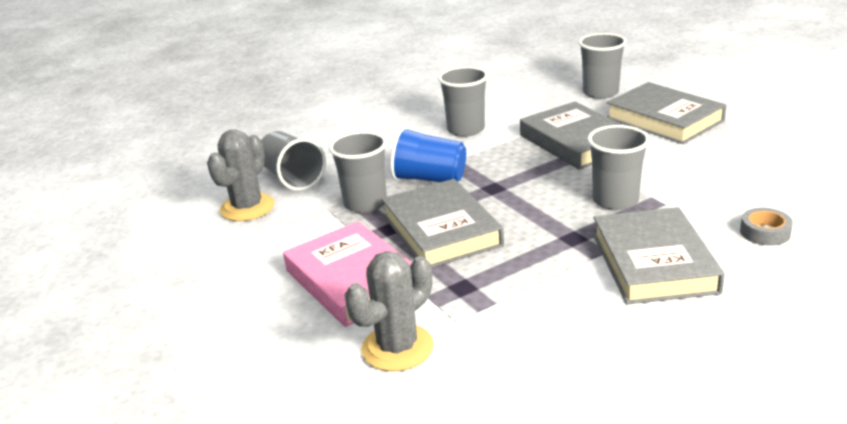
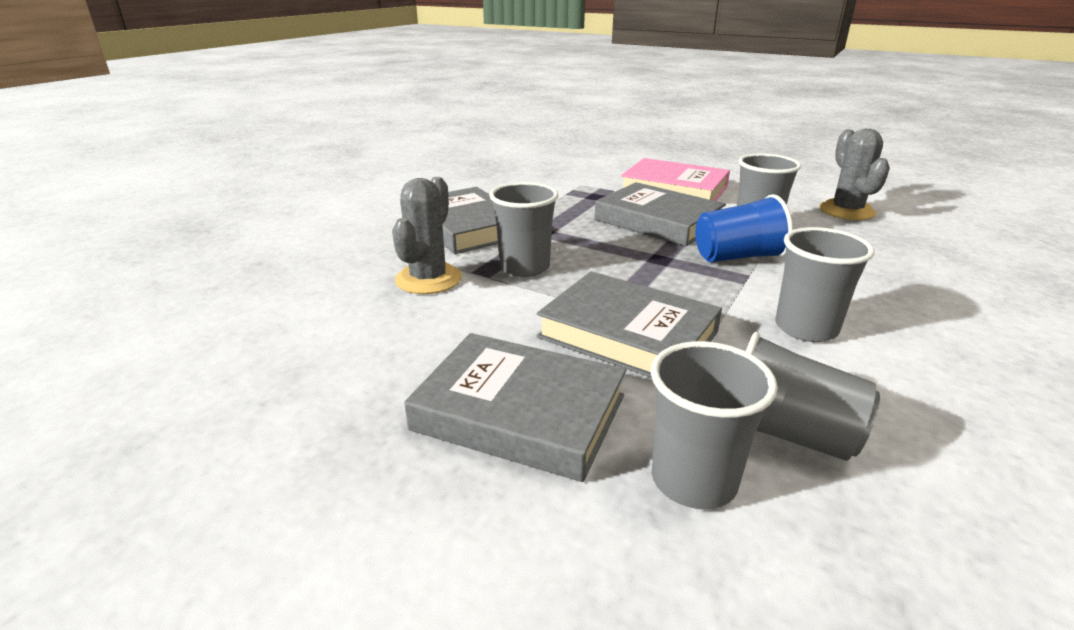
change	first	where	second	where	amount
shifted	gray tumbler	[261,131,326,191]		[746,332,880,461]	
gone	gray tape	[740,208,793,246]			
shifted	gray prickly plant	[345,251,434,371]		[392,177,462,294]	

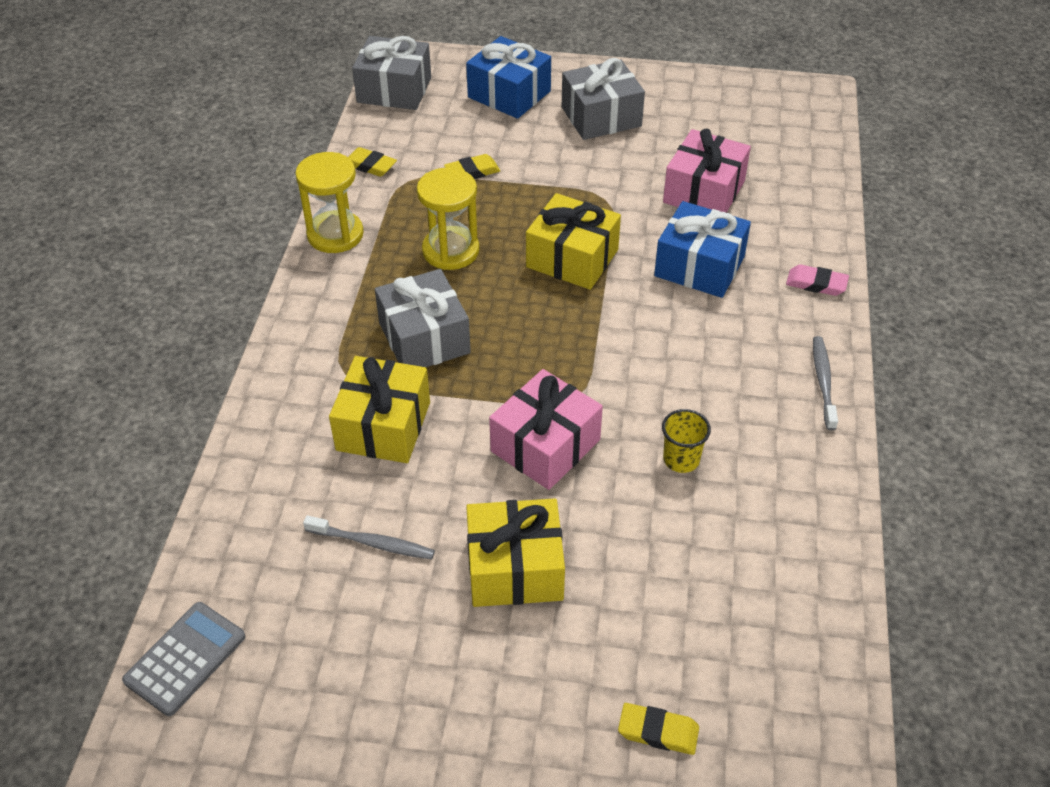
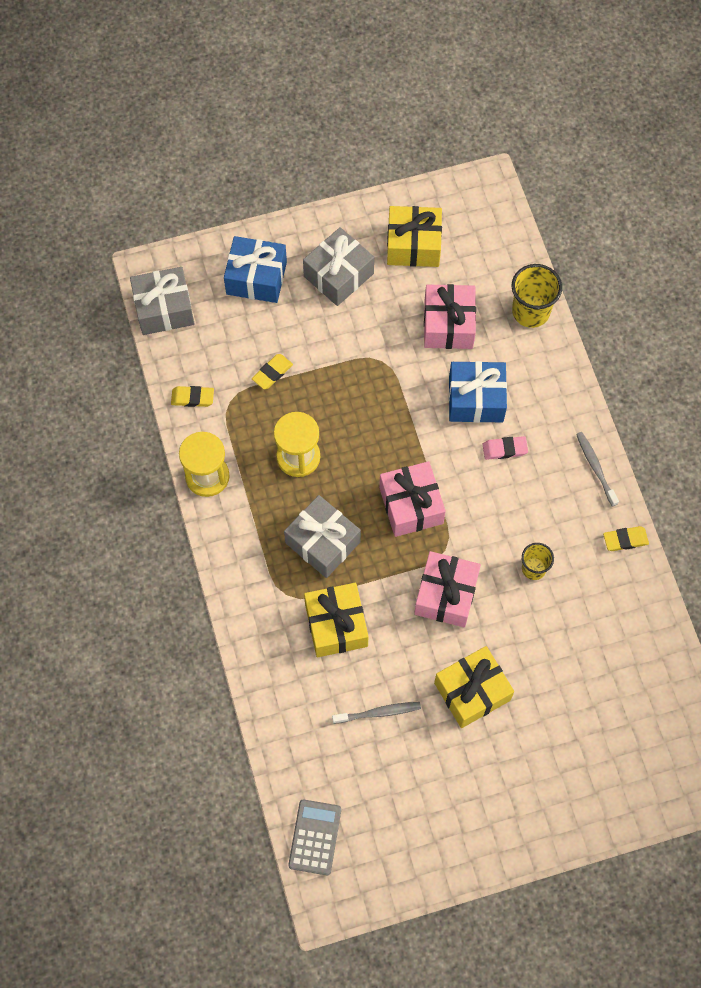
change	first	where	second	where	amount
shifted	golden gift	[526,193,621,290]		[387,206,442,267]	
shifted	rosy eraser	[786,264,849,296]		[483,436,528,460]	
shifted	golden eraser	[618,703,699,755]		[603,526,649,551]	
new			golden tumbler	[512,264,562,328]	
new			rosy gift	[379,461,446,537]	

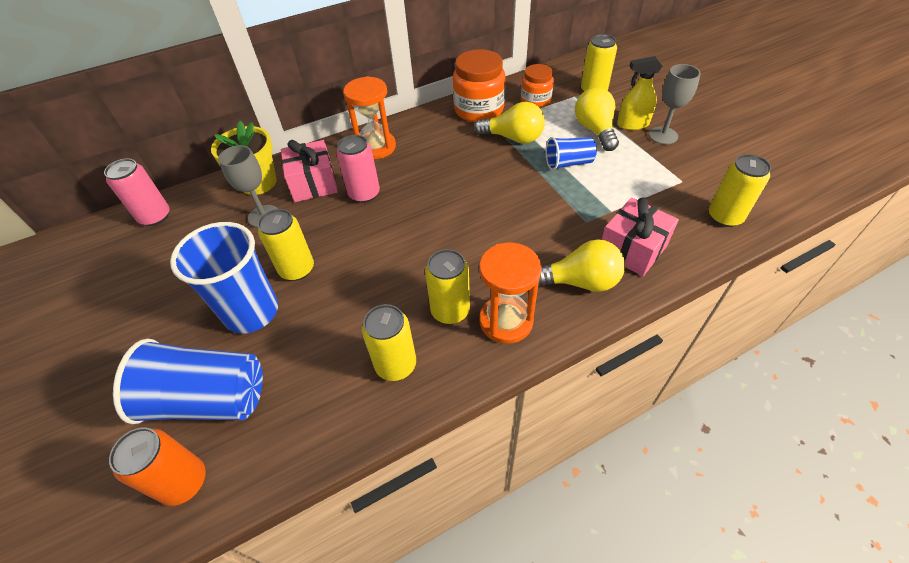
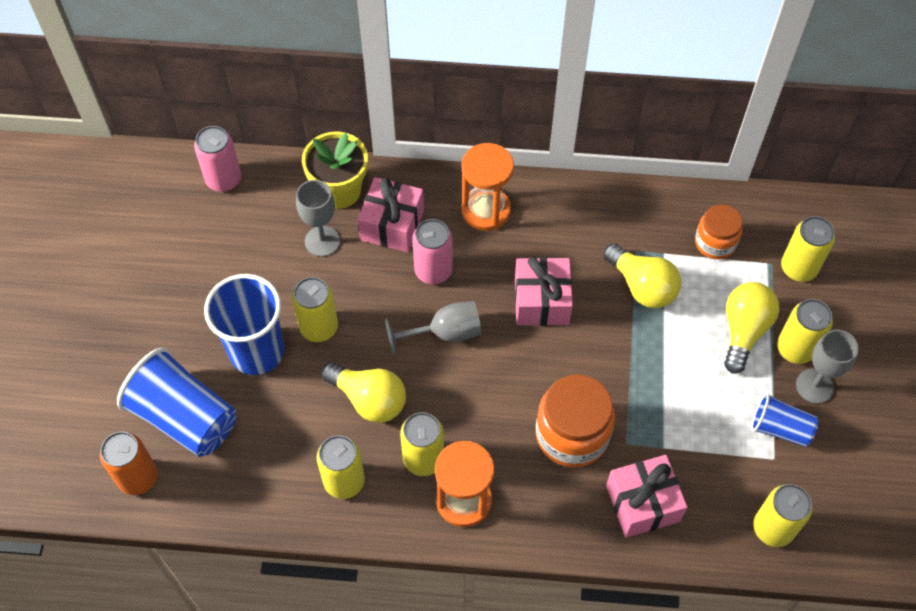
change	first	where	second	where	amount
shifted	orange-coloured jam jar	[453,49,505,122]		[536,374,615,468]	
swapped	golden sprayer	[617,56,662,130]	golden tin	[777,299,833,364]	
shifted	cobalt tumbler	[546,137,597,171]		[751,393,819,447]	
shifted	golden light bulb	[538,239,625,292]		[321,362,406,423]	
new			rosy gift	[515,257,573,326]	
new			gray chalice	[385,301,481,355]	

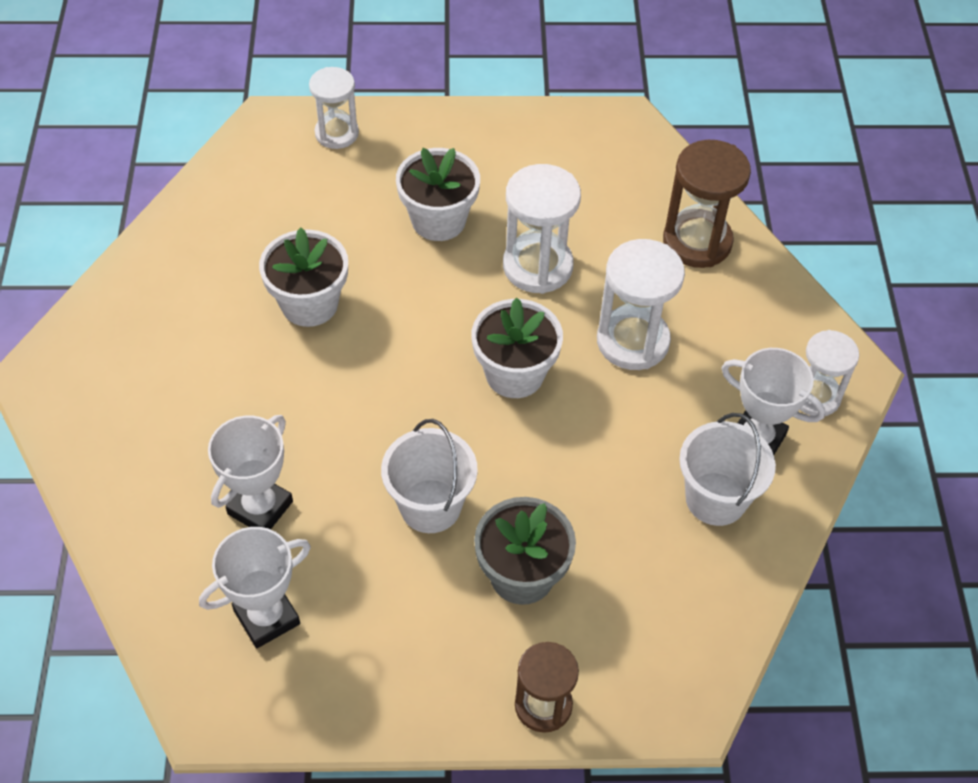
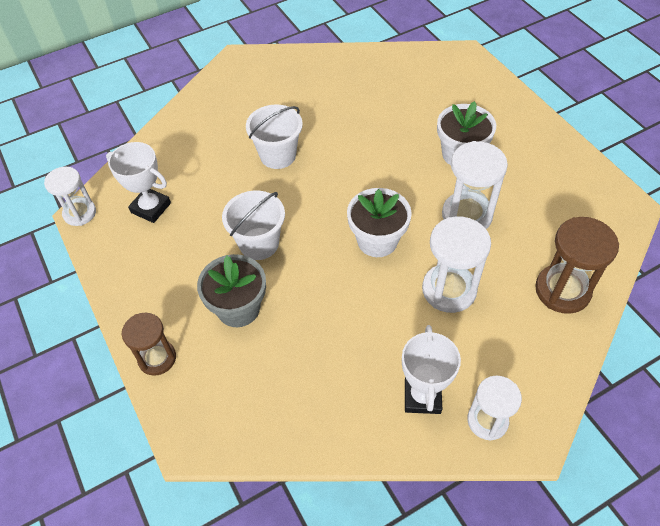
change	first	where	second	where	amount
shifted	snow-white sandglass	[309,67,359,149]		[44,167,96,226]	
gone	snow-white flower pot	[259,227,348,327]			
shifted	snow-white sand bucket	[679,413,776,526]		[246,105,303,169]	
gone	snow-white prize cup	[208,415,293,530]			

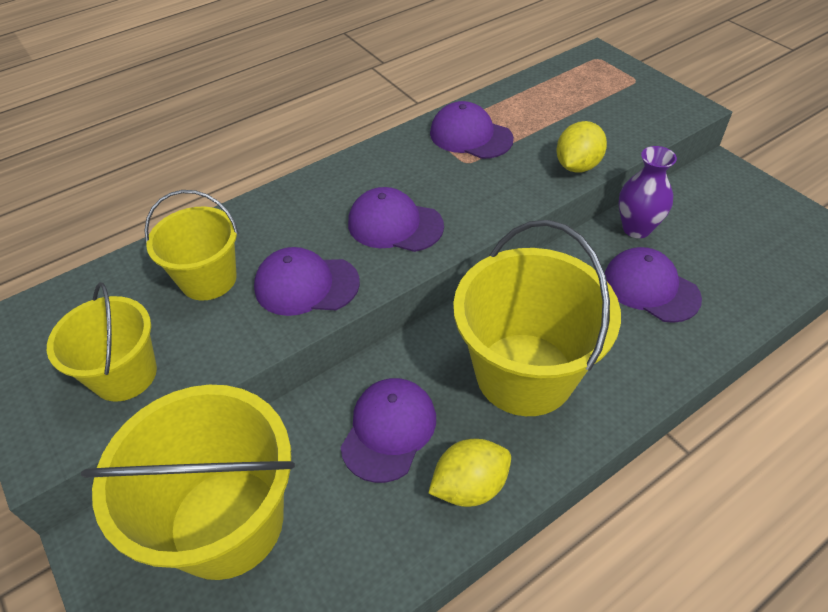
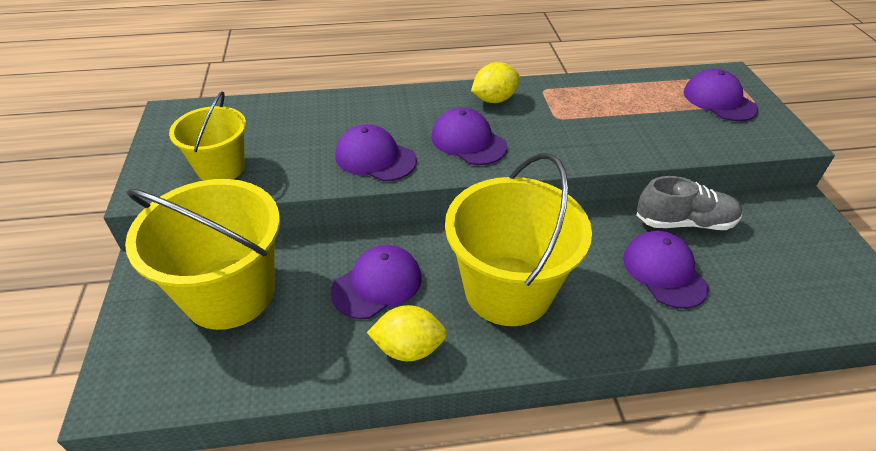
change	first	where	second	where	amount
shifted	purple peaked cap	[430,101,514,159]		[684,69,758,121]	
shifted	golden toy lemon	[556,121,607,173]		[471,62,520,103]	
swapped	purple vase	[619,146,677,238]	gray shoe	[636,176,742,230]	
gone	golden sand bucket	[144,190,239,300]			

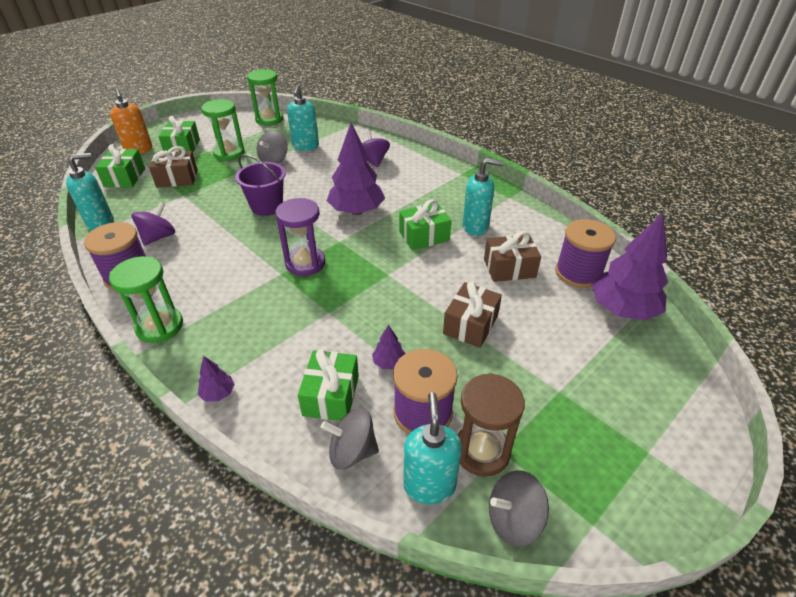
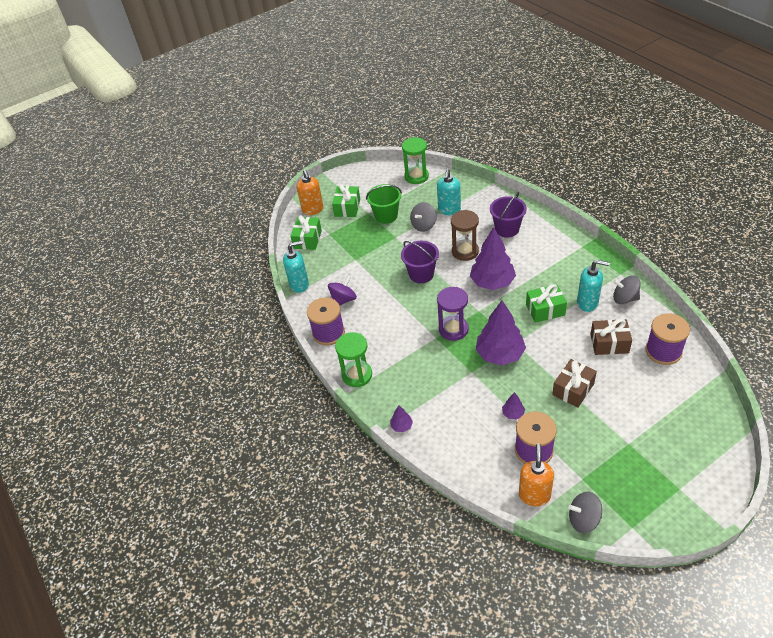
change	first	where	second	where	amount
swapped	leaf-green sandglass	[201,99,245,161]	leaf-green sand bucket	[366,184,402,224]	
swapped	purple spinning top	[362,130,390,167]	purple sand bucket	[490,192,527,238]	
gone	russet gift	[149,146,198,187]			
shifted	purple fir tree	[592,213,668,321]		[476,300,526,365]	
gone	leaf-green gift	[298,349,359,421]			
shifted	russet sandglass	[458,373,525,477]		[451,210,479,261]	
repainted	aqua soap dispenser	[403,392,462,505]	orange-coloured soap dispenser	[519,443,554,506]	
shifted	gray spinning top	[321,408,379,470]		[613,276,641,304]	

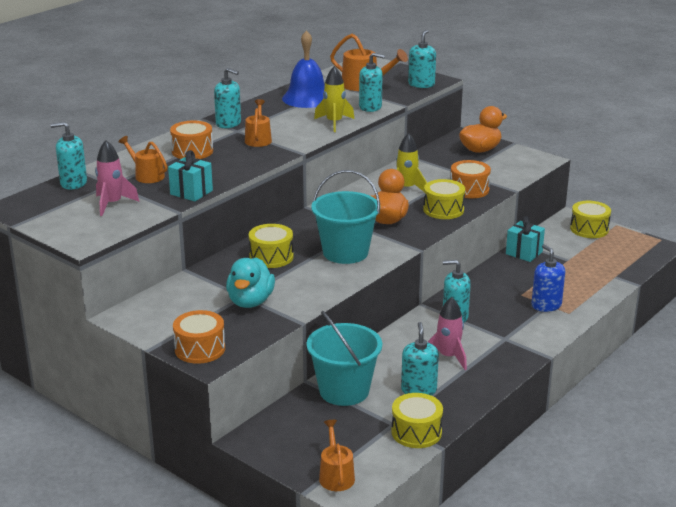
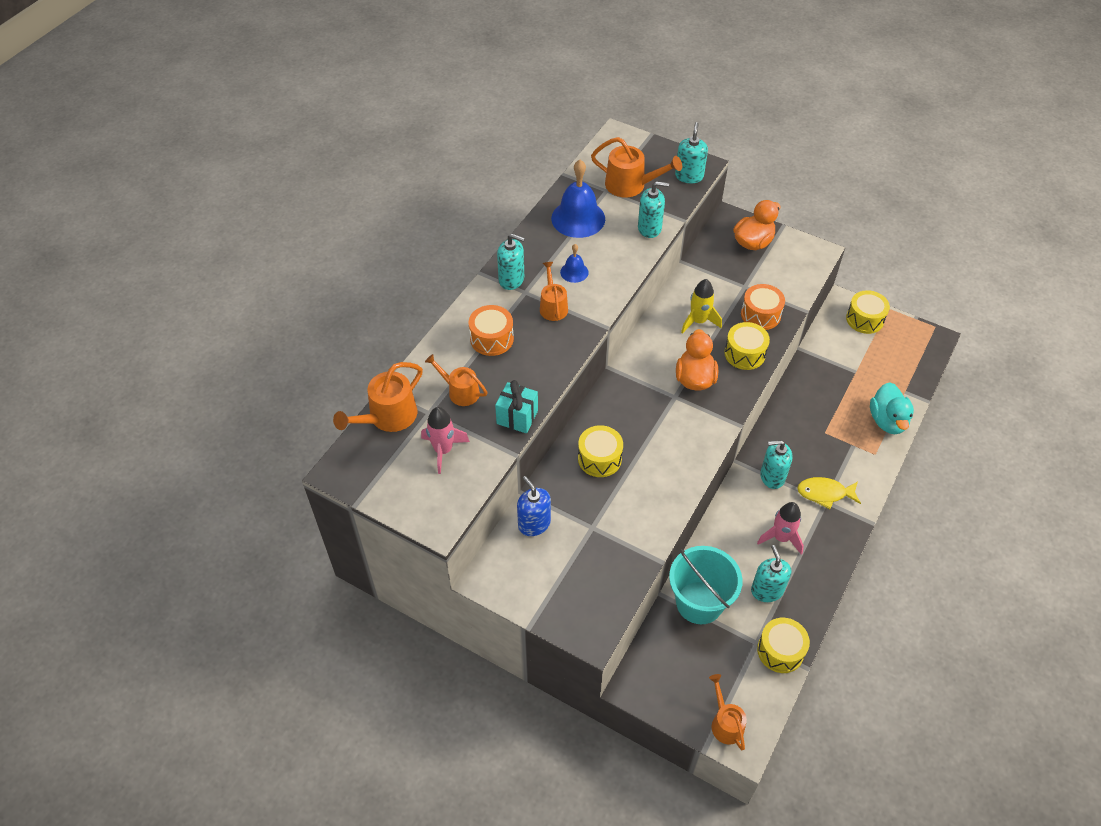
change	first	where	second	where	amount
gone	golden toy rocket	[314,66,354,132]			
swapped	aqua soap dispenser	[51,122,87,189]	orange-coloured watering pot	[333,362,423,432]	
gone	aqua sand bucket	[311,170,380,264]			
gone	aqua gift	[506,216,545,262]			
shifted	cobalt soap dispenser	[531,244,565,312]		[517,476,551,536]	
shifted	aqua toy duck	[226,257,275,308]		[870,382,914,434]	
gone	orange-coloured snare drum	[173,310,225,364]			
new			cobalt hand bell	[560,244,589,283]	
new			golden fish	[797,477,861,509]	

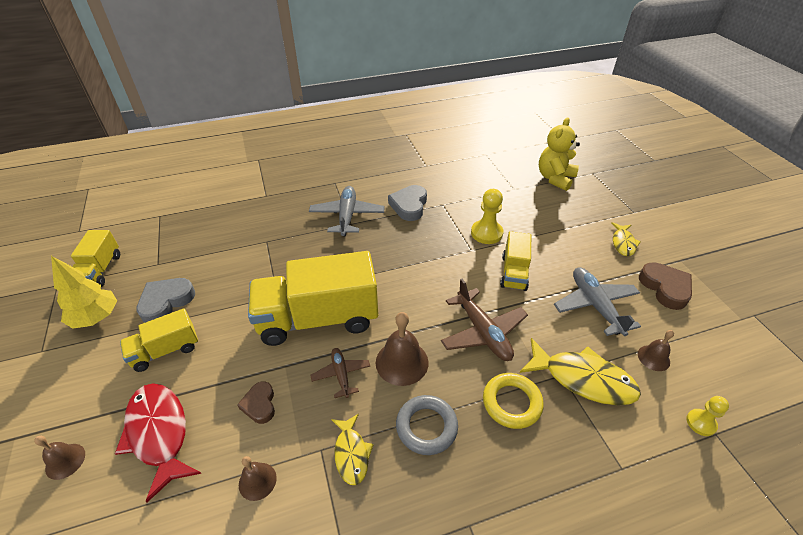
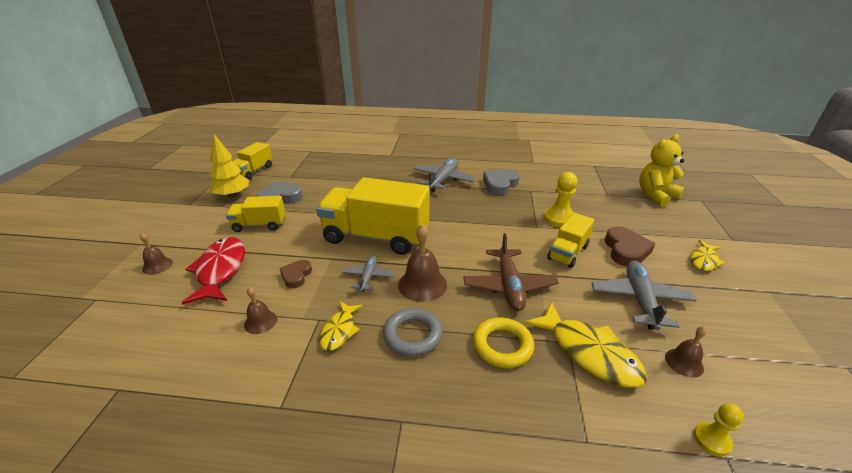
change	first	where	second	where	amount
shifted	russet love heart	[639,262,692,310]		[605,227,655,267]	
repainted	russet toy plane	[310,348,370,398]	gray toy plane	[342,256,395,292]	

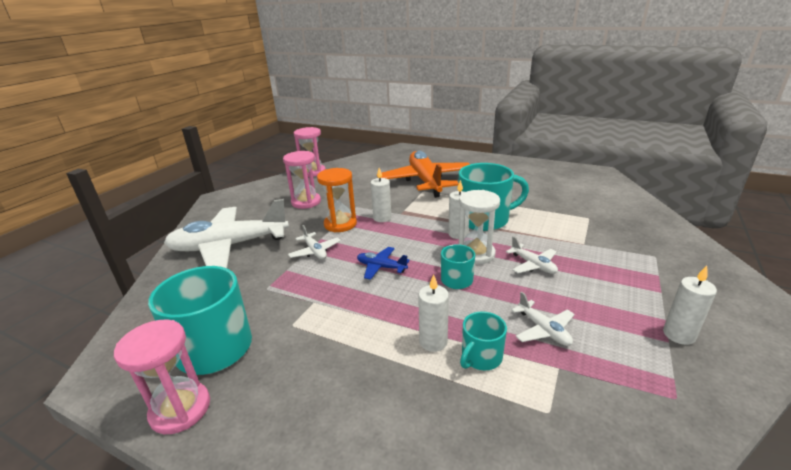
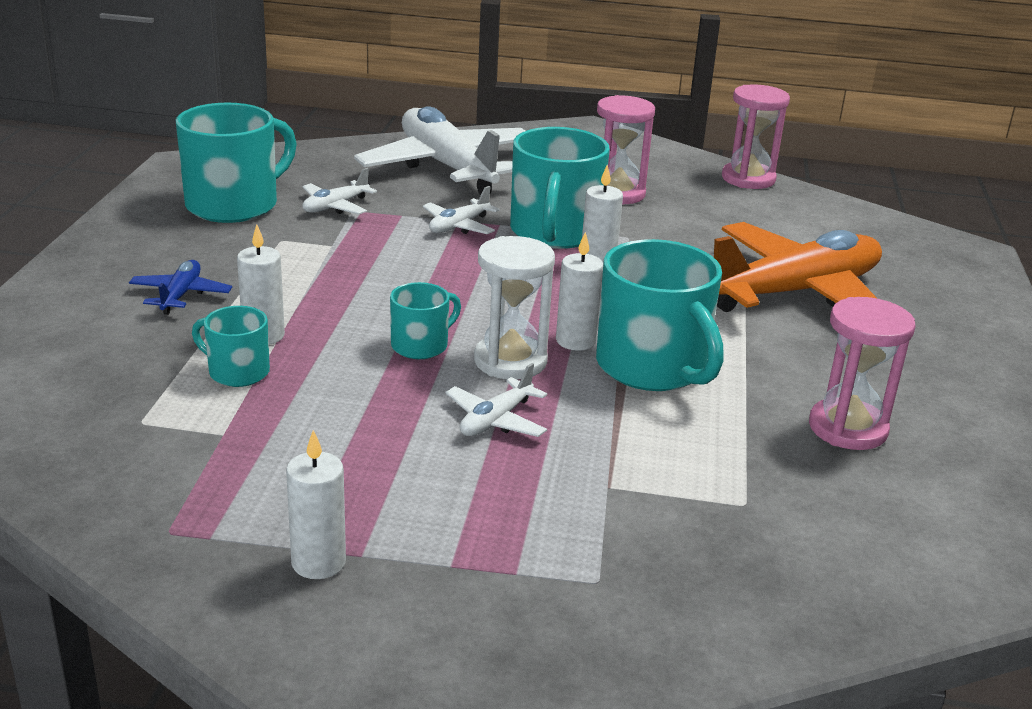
change	first	where	second	where	amount
swapped	orange-coloured sandglass	[317,168,357,232]	aqua tea mug	[510,127,610,249]	
shifted	cobalt toy plane	[357,247,410,280]		[129,260,232,315]	
shifted	snow-white toy plane	[511,292,575,346]		[302,168,377,215]	
shifted	rosy sandglass	[114,319,210,434]		[809,297,916,450]	

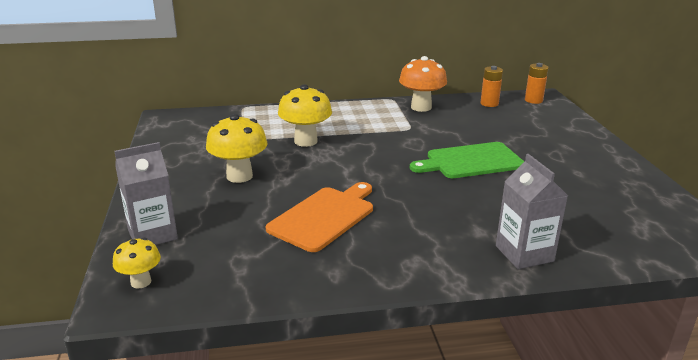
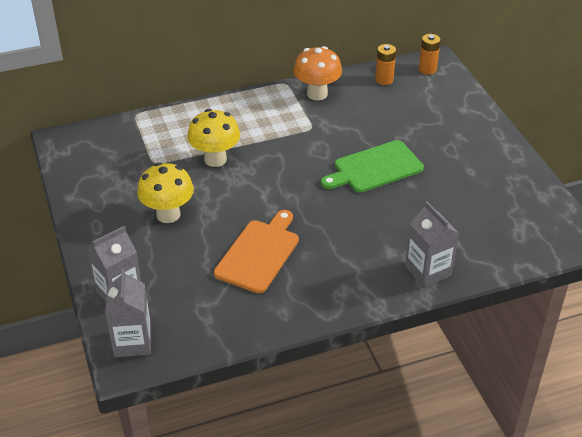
change	first	where	second	where	amount
swapped	golden toadstool	[113,238,161,288]	gray milk carton	[105,269,151,357]	

